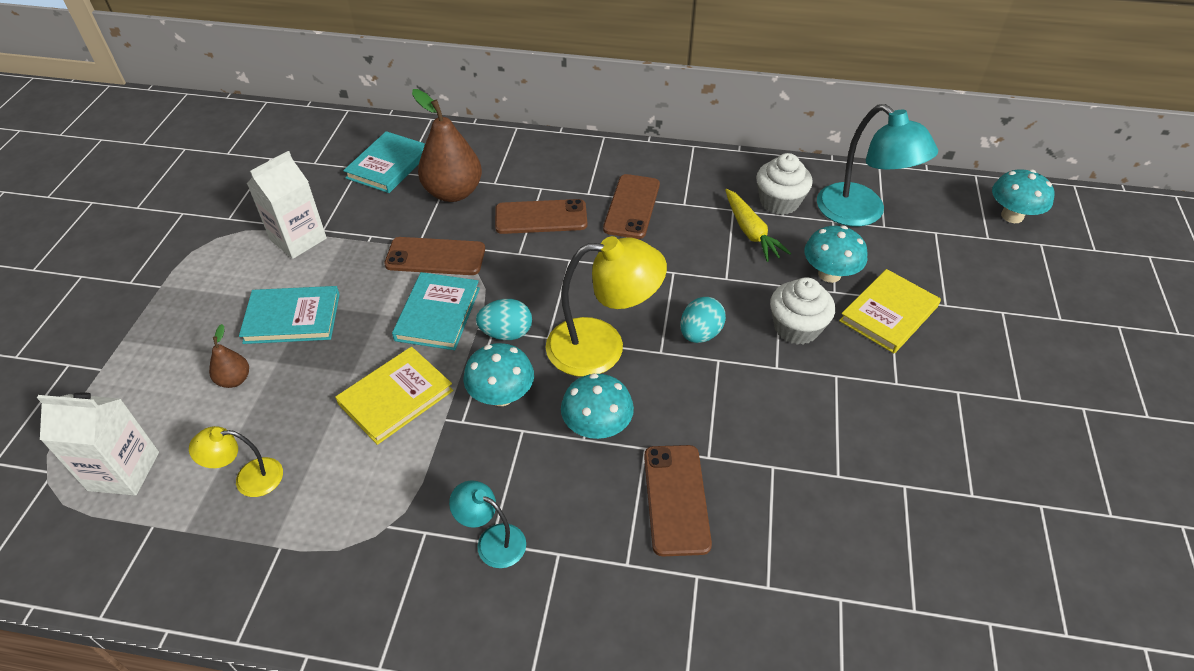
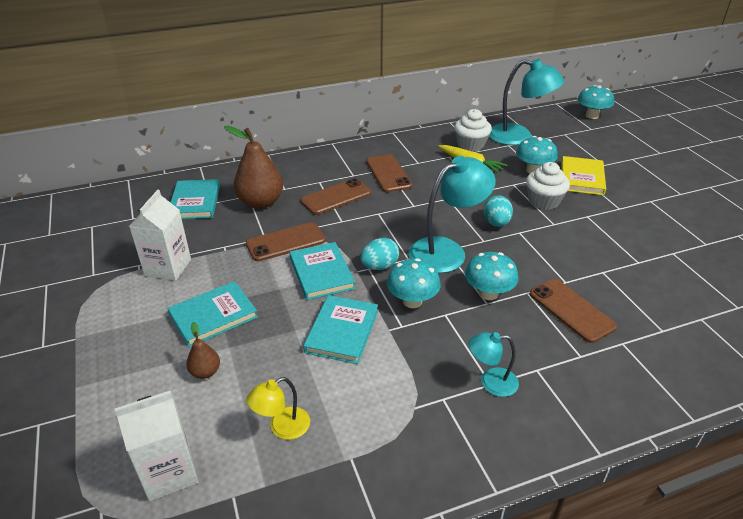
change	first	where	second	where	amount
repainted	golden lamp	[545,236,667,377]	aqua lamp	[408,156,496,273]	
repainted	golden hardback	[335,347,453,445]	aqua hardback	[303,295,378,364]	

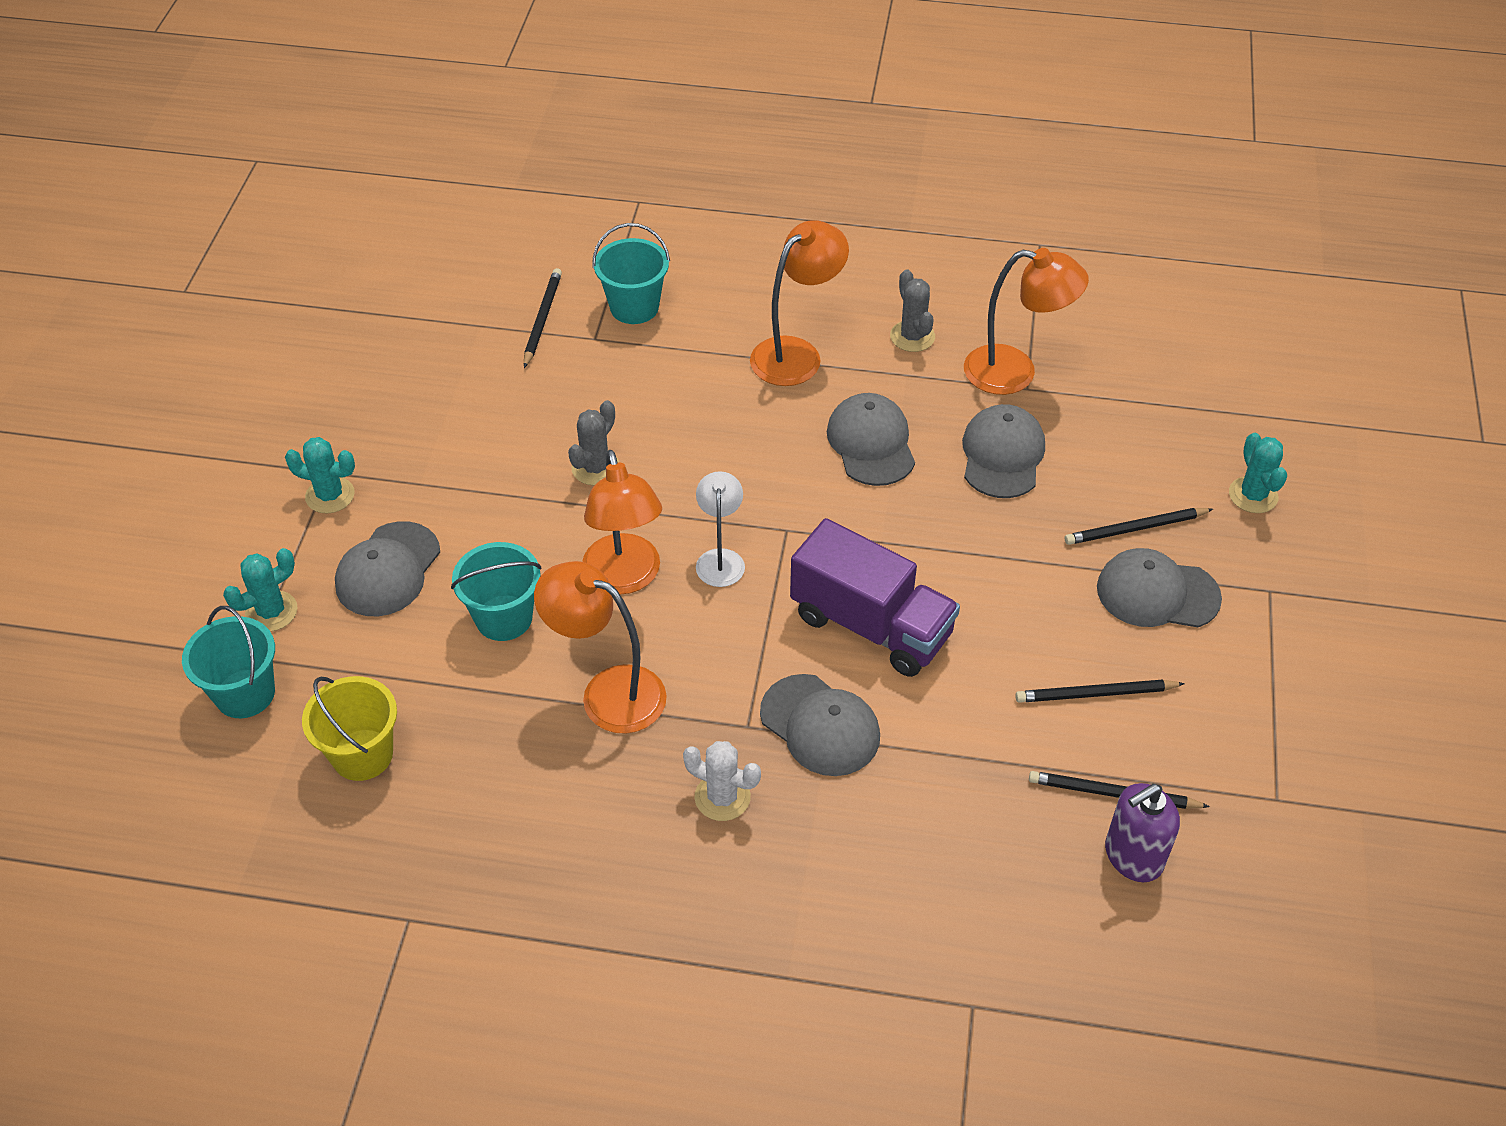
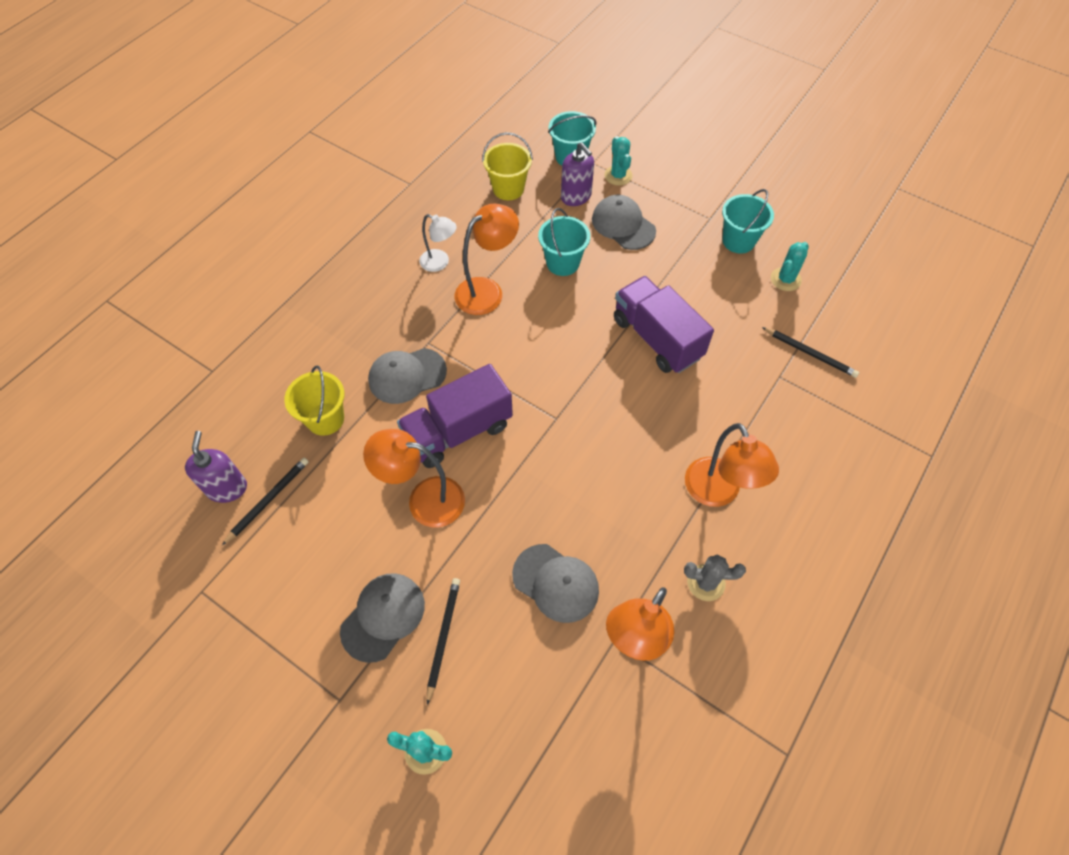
change	first	where	second	where	amount
shifted	aqua sand bucket	[592,223,670,324]		[722,189,774,253]	
gone	gray peaked cap	[827,393,915,486]			
swapped	gray prickly plant	[568,400,619,485]	purple truck	[614,276,714,373]	
shifted	aqua prickly plant	[285,437,355,513]		[771,242,809,291]	
shifted	orange-coloured lamp	[582,450,662,595]		[363,429,465,528]	
shifted	snow-white lamp	[696,471,745,587]		[419,214,457,272]	
gone	black lead pencil	[1015,680,1185,703]			
gone	snow-white prickly plant	[683,741,761,821]			
new			purple soap dispenser	[561,142,594,206]	
new			golden sand bucket	[284,366,344,436]	

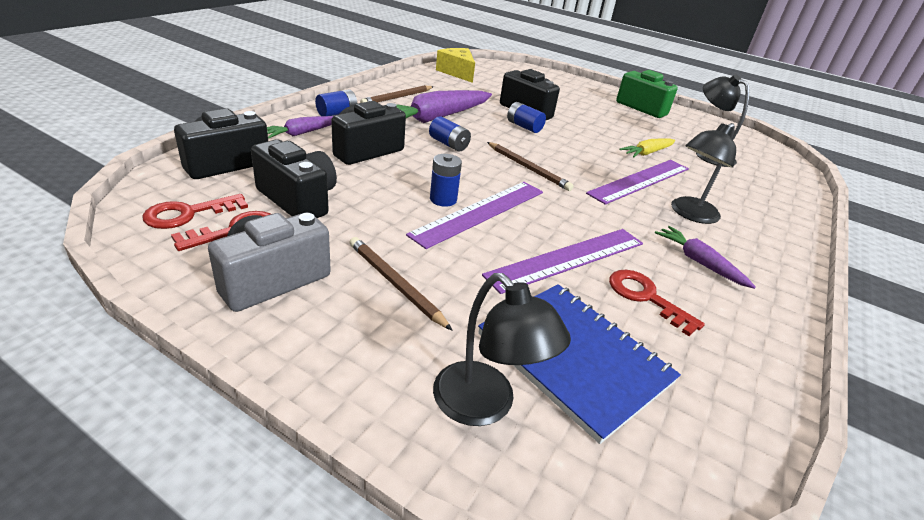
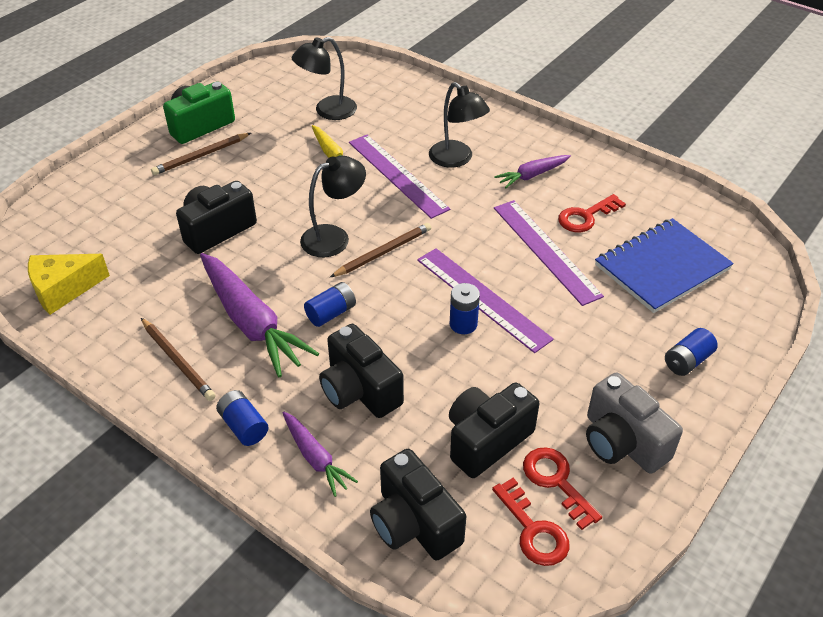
change	first	where	second	where	amount
shifted	cobalt battery	[507,102,546,133]		[665,328,718,376]	
shifted	russet lead pencil	[350,237,452,330]		[151,133,251,175]	
shifted	black lamp	[433,273,571,426]		[300,156,366,257]	

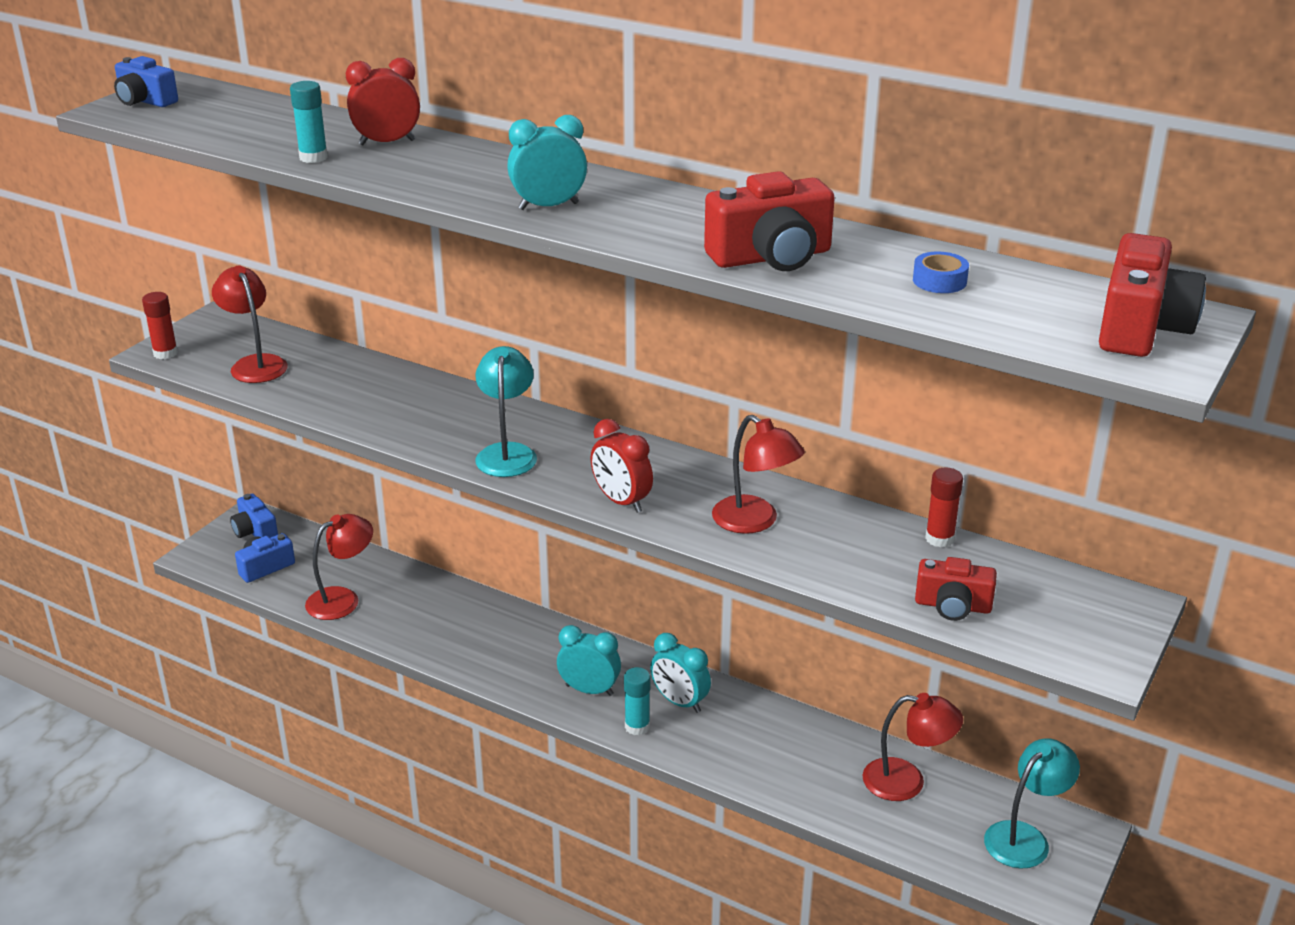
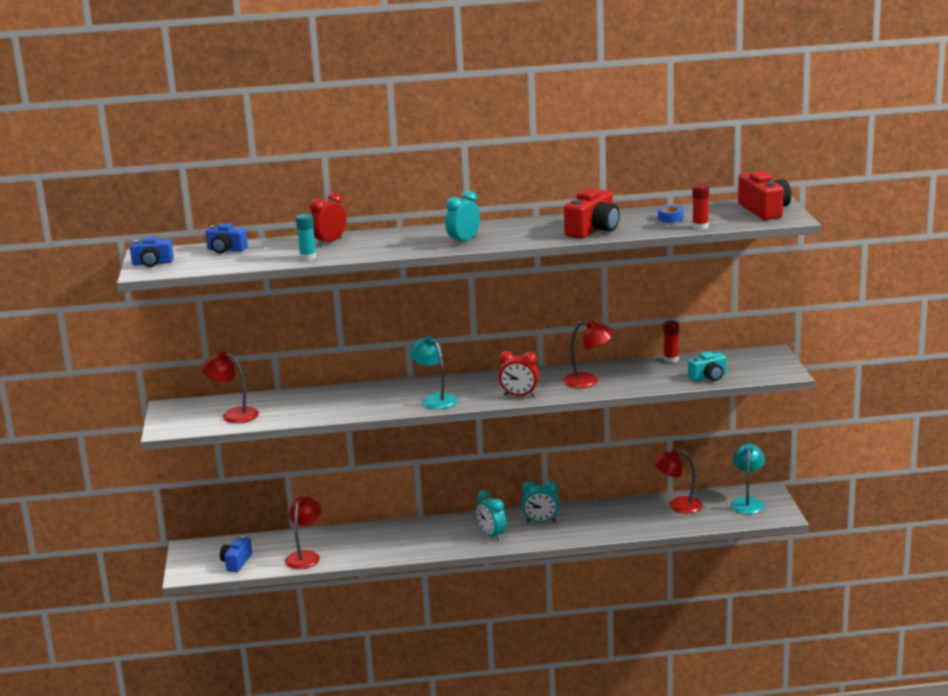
change	first	where	second	where	amount
shifted	scarlet glue	[142,292,178,359]		[692,184,709,230]	
shifted	cobalt photo camera	[230,494,278,538]		[205,223,248,254]	
repainted	scarlet photo camera	[915,557,997,621]	aqua photo camera	[688,352,727,381]	
rotated	aqua bedside clock	[557,625,621,696]		[476,490,506,541]	105 degrees counterclockwise
gone	aqua glue	[624,667,650,735]			
rotated	scarlet lamp	[863,693,963,801]		[653,449,703,514]	150 degrees counterclockwise

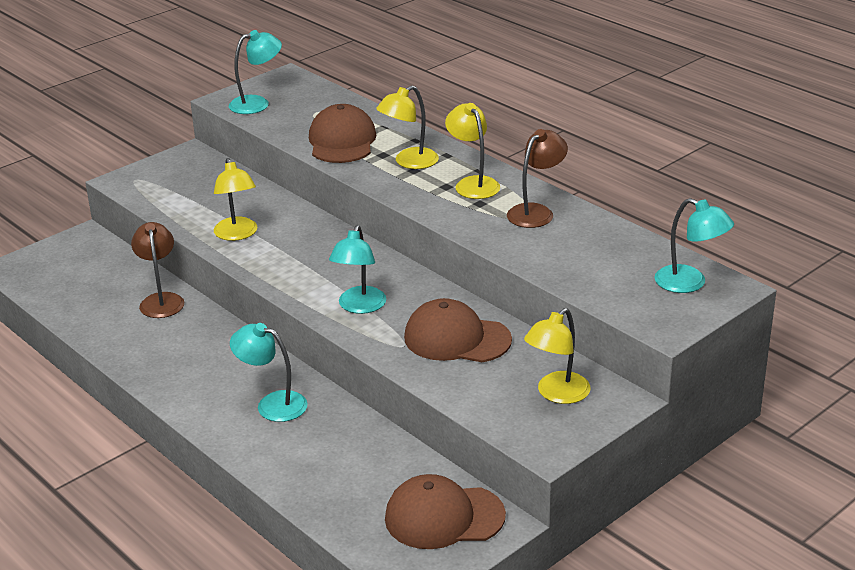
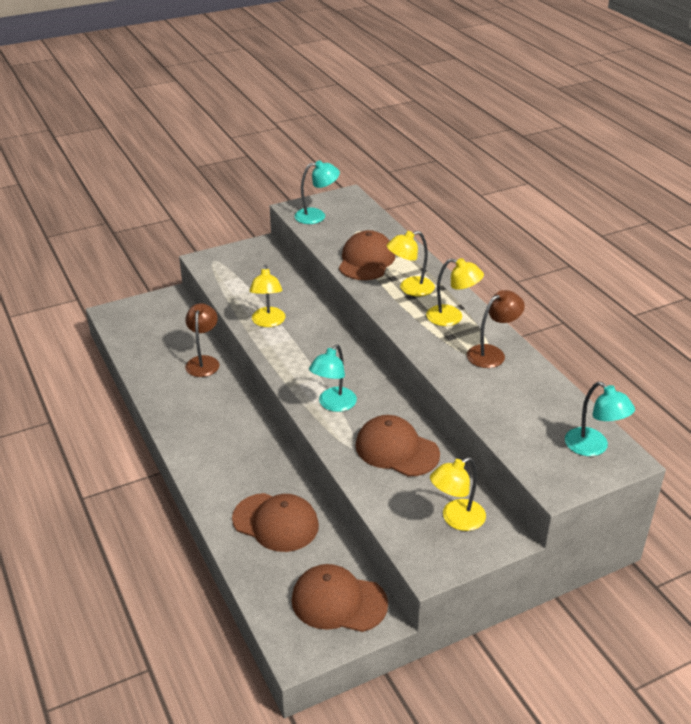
change	first	where	second	where	amount
rotated	golden lamp	[445,103,500,199]		[426,258,484,326]	120 degrees clockwise
gone	aqua lamp	[230,323,308,422]			
new			russet peaked cap	[232,493,319,552]	

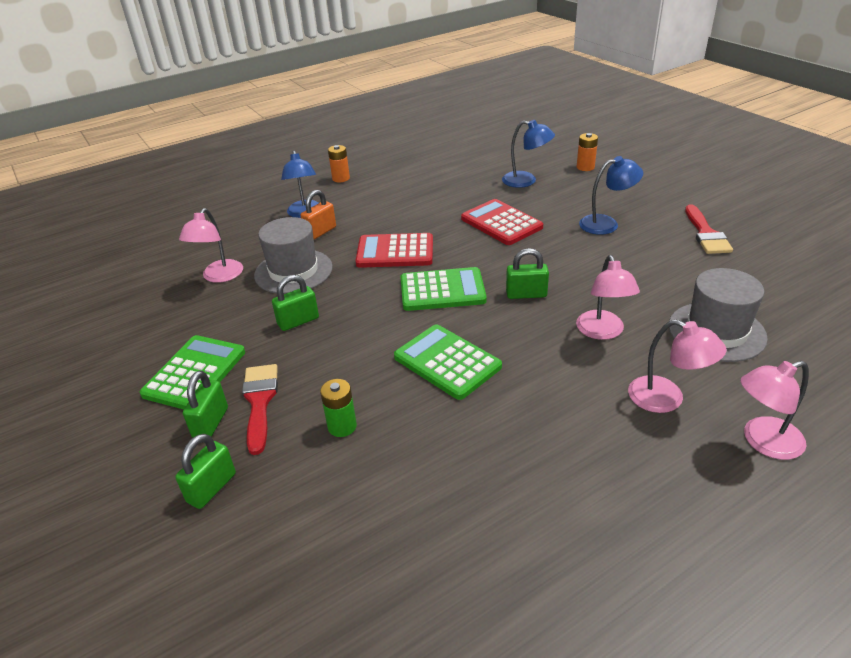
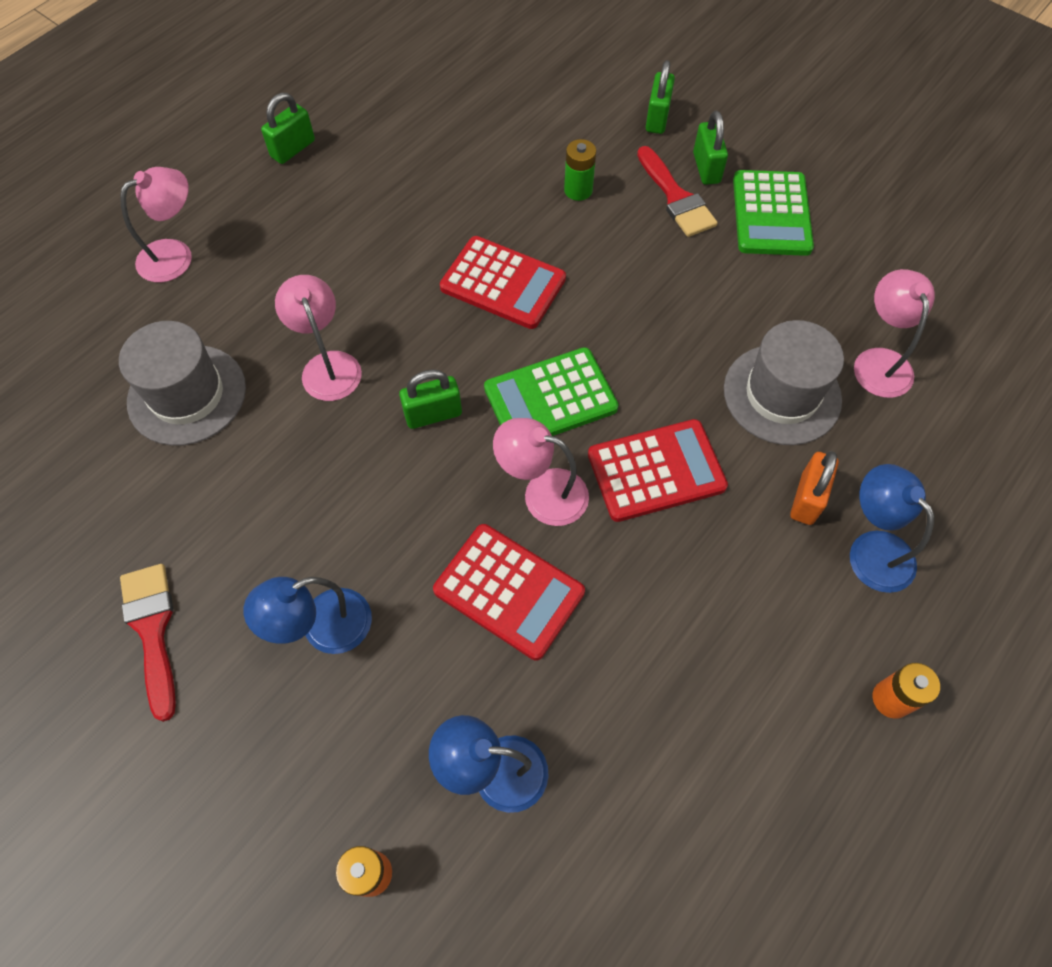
change	first	where	second	where	amount
shifted	leaf-green small lock	[272,275,319,331]		[261,93,315,164]	
shifted	rosy lamp	[628,320,727,413]		[493,418,589,526]	
repainted	leaf-green calculator	[394,324,502,400]	scarlet calculator	[440,236,566,329]	

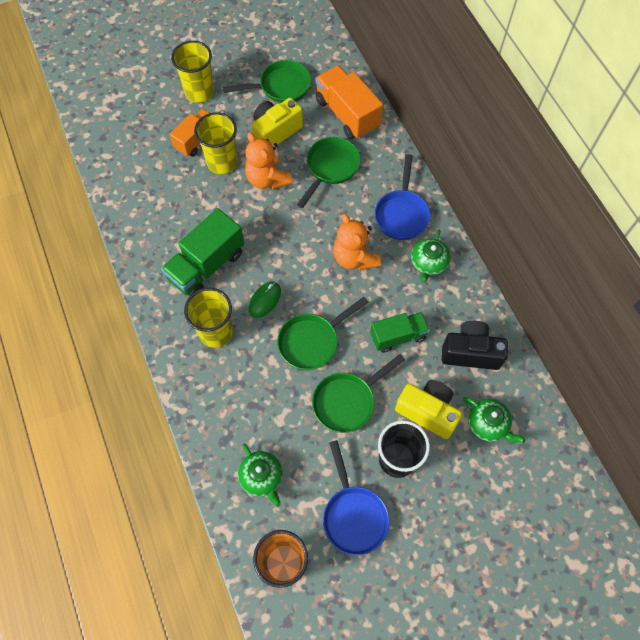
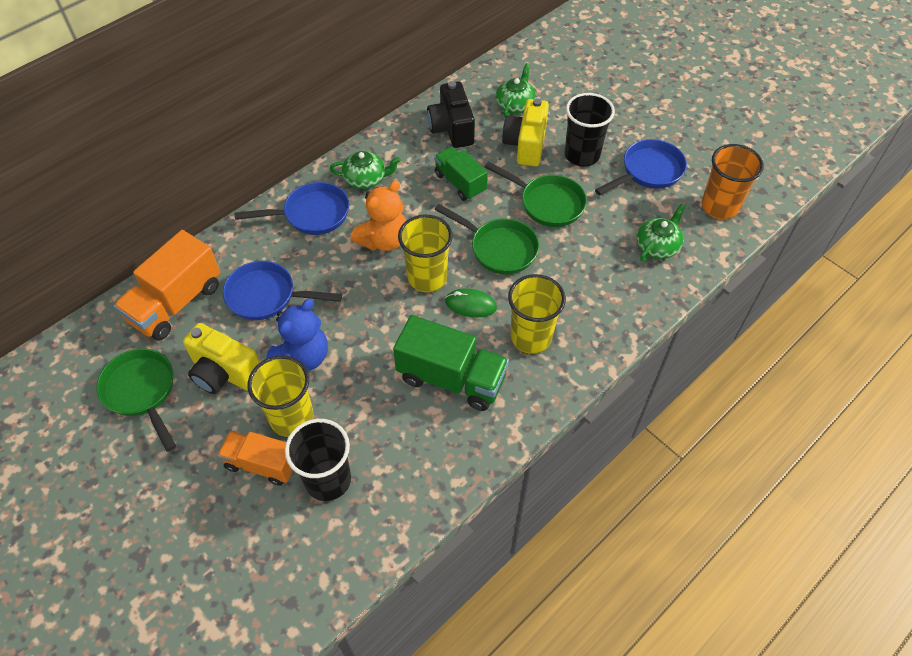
change	first	where	second	where	amount
shifted	golden tumbler	[171,41,214,103]		[398,214,453,292]	
repainted	orange-coloured stuffed bear	[245,132,292,189]	cobalt stuffed bear	[266,299,328,371]	
repainted	leaf-green frying pan	[297,137,360,208]	cobalt frying pan	[223,261,342,320]	
new			black tumbler	[285,419,351,501]	

